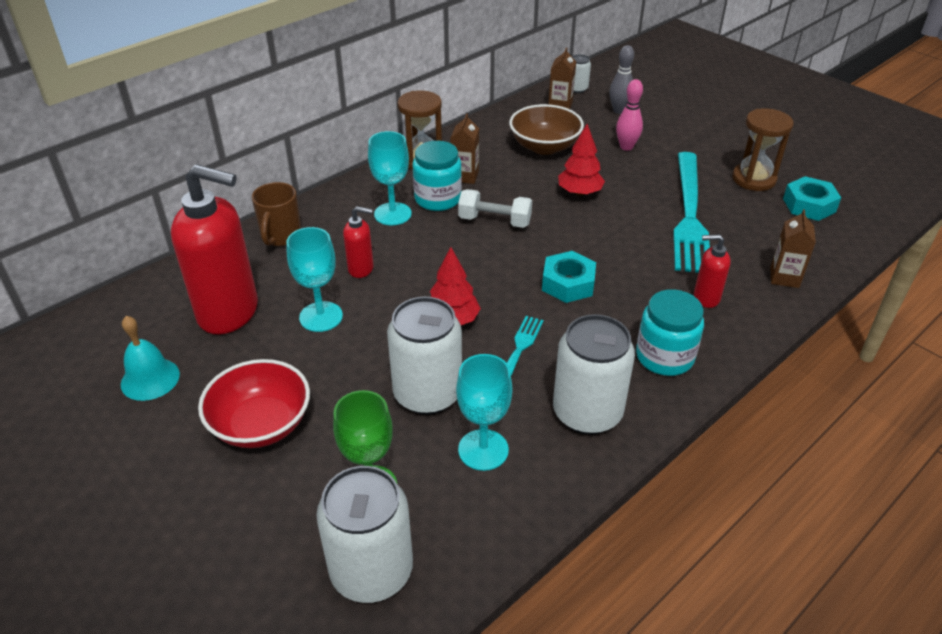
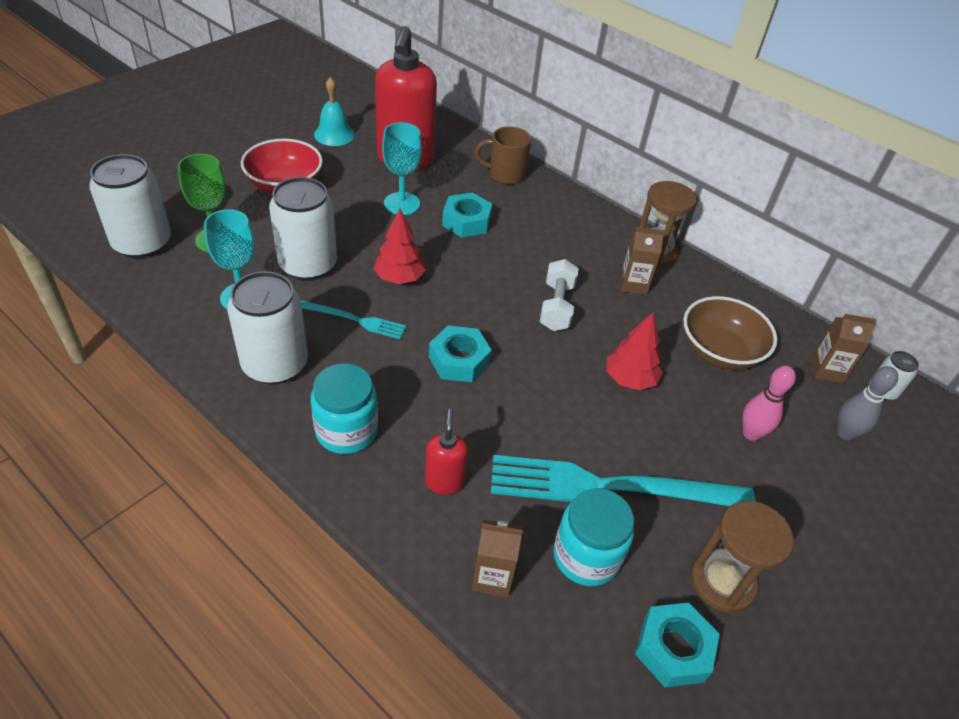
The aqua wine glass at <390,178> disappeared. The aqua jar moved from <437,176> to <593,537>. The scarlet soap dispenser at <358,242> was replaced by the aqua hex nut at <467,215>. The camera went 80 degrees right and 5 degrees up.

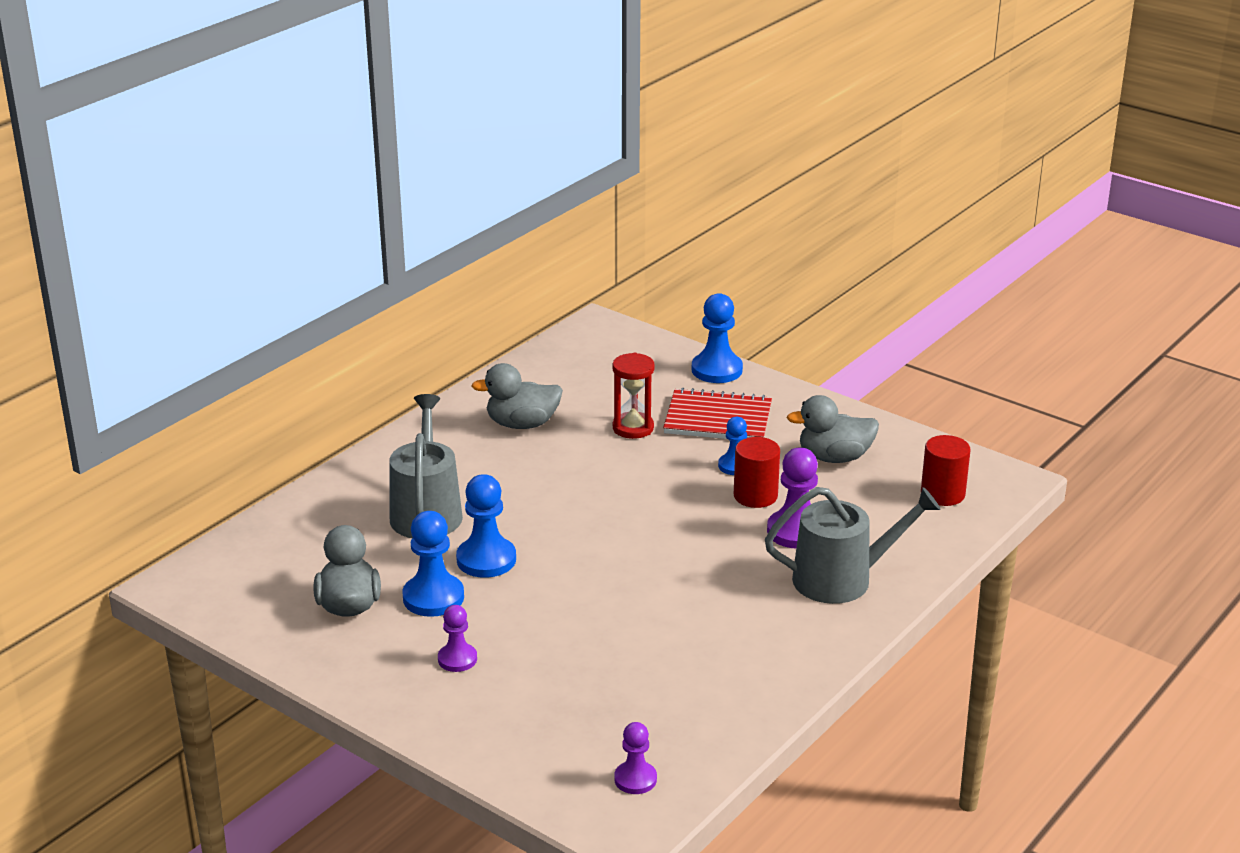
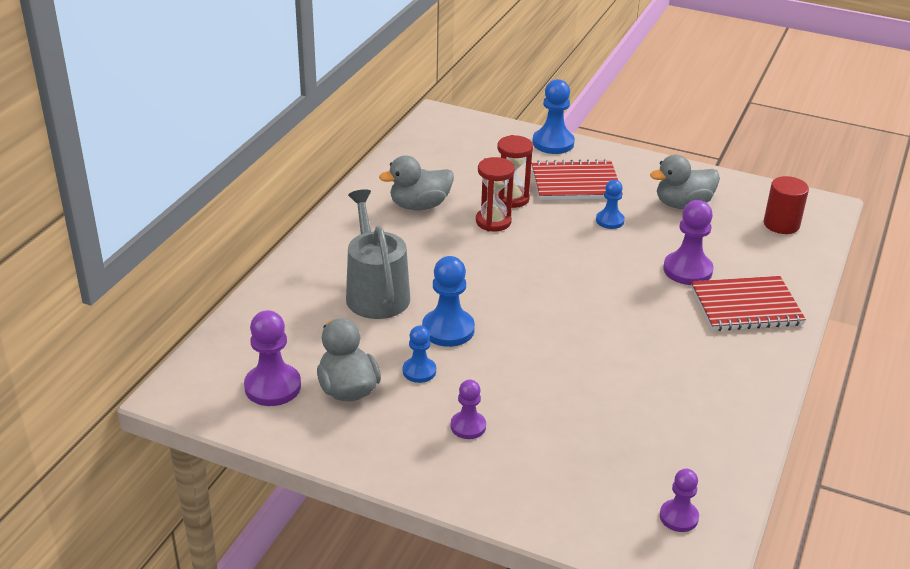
The scarlet solid cylinder at <757,472> disappeared. The purple pawn at <272,358> appeared. The scarlet sandglass at <495,194> appeared. The grey watering pot at <853,545> was replaced by the scarlet exercise book at <748,303>. The cobalt pawn at <433,564> changed to 0.61 times the size. The camera went 15 degrees left and 5 degrees up.

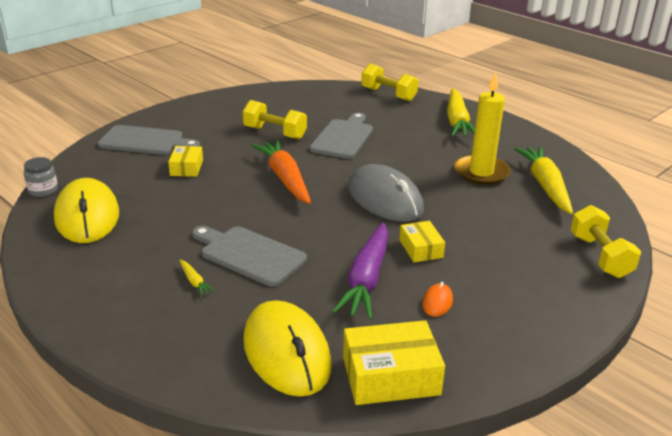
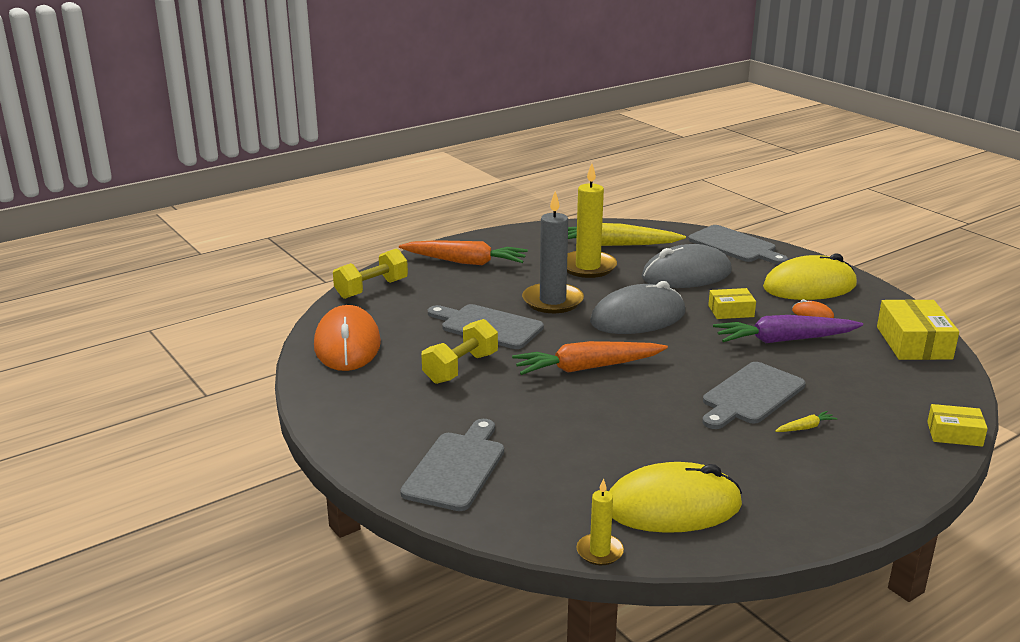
The bright orange mouse at <347,338> appeared. The grey pillar candle at <553,252> appeared. The grey mouse at <687,266> appeared. The yellow package moved from <185,161> to <957,425>. The yellow mouse moved from <287,348> to <810,276>. The grey jar at <41,177> was replaced by the yellow pillar candle at <600,521>. The yellow free weight at <606,241> was replaced by the grey bread board at <738,245>. The yellow root vegetable at <461,113> became the bright orange root vegetable at <463,252>. The purple root vegetable at <360,270> turned 150 degrees clockwise. The camera went 80 degrees left and 5 degrees down.

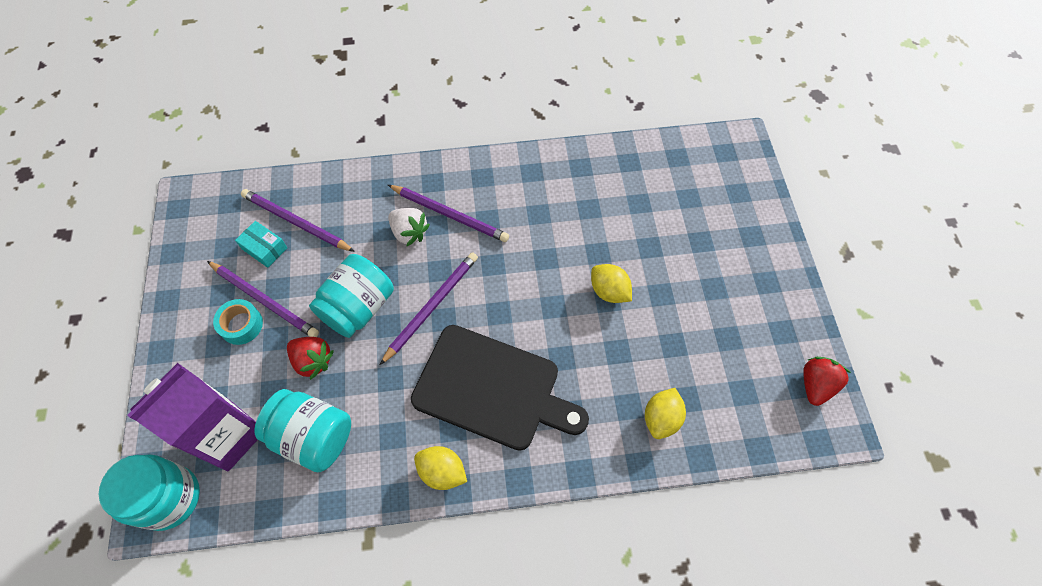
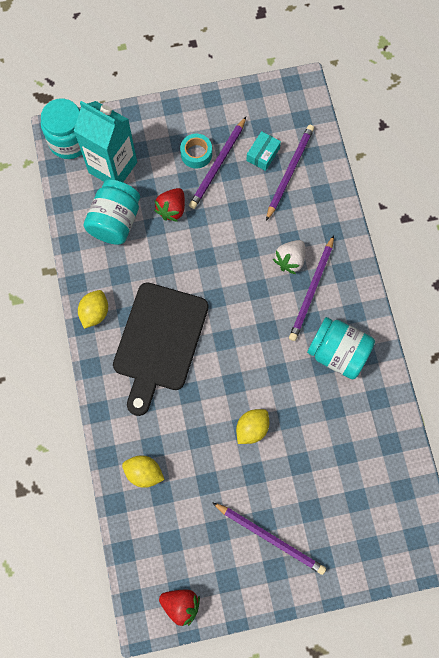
The aqua jar moved from <351,296> to <341,348>. The purple pencil moved from <429,308> to <269,538>. The purple milk carton at <192,417> became the aqua milk carton at <105,141>. The camera went 85 degrees right and 10 degrees up.

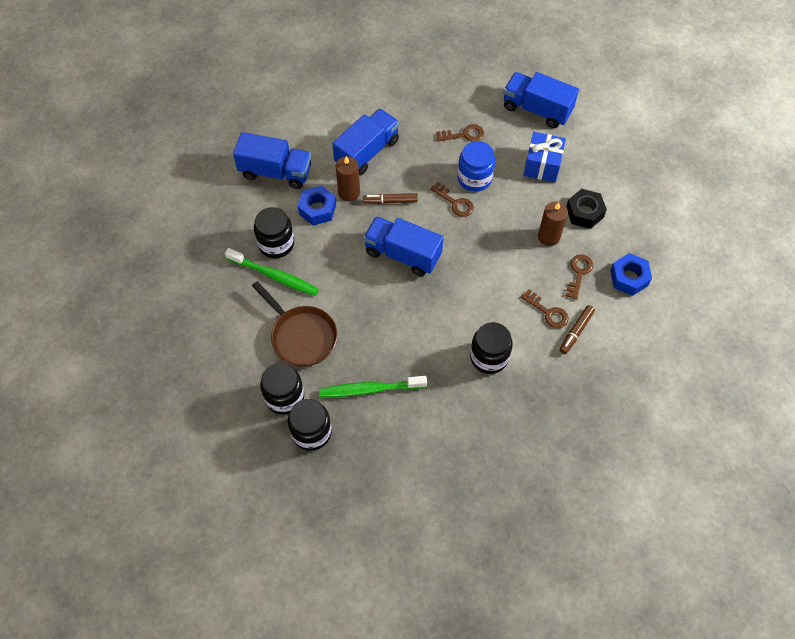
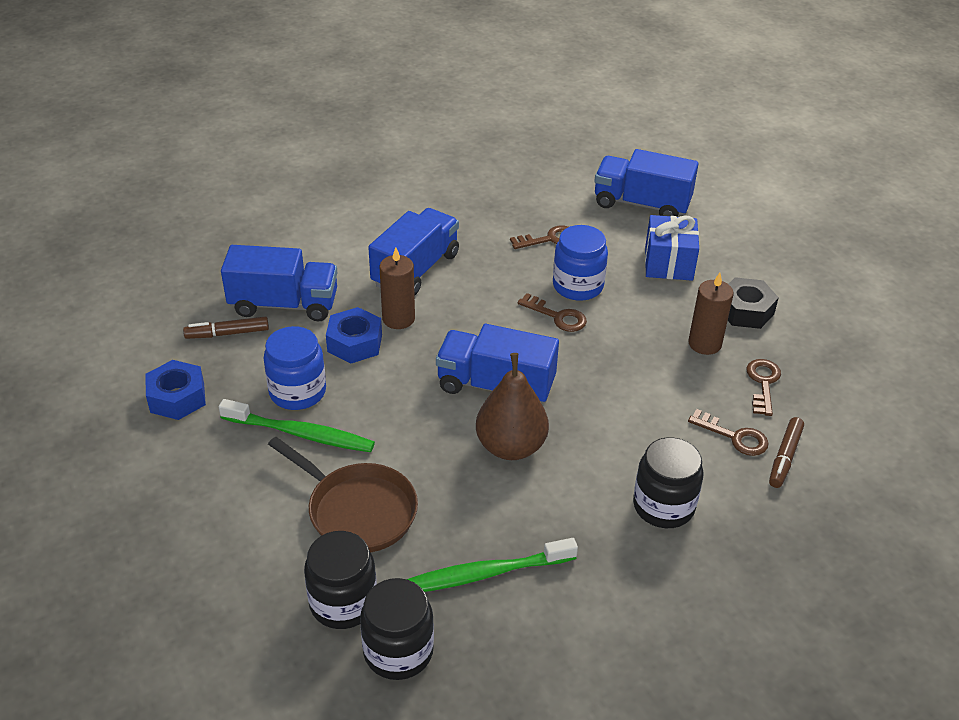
The brown pear at <512,406> appeared. The brown marker pen moved from <390,198> to <226,328>. The cobalt hex nut moved from <631,274> to <175,390>. The black jar at <274,232> became the cobalt jar at <294,368>. The camera went 10 degrees left and 20 degrees down.

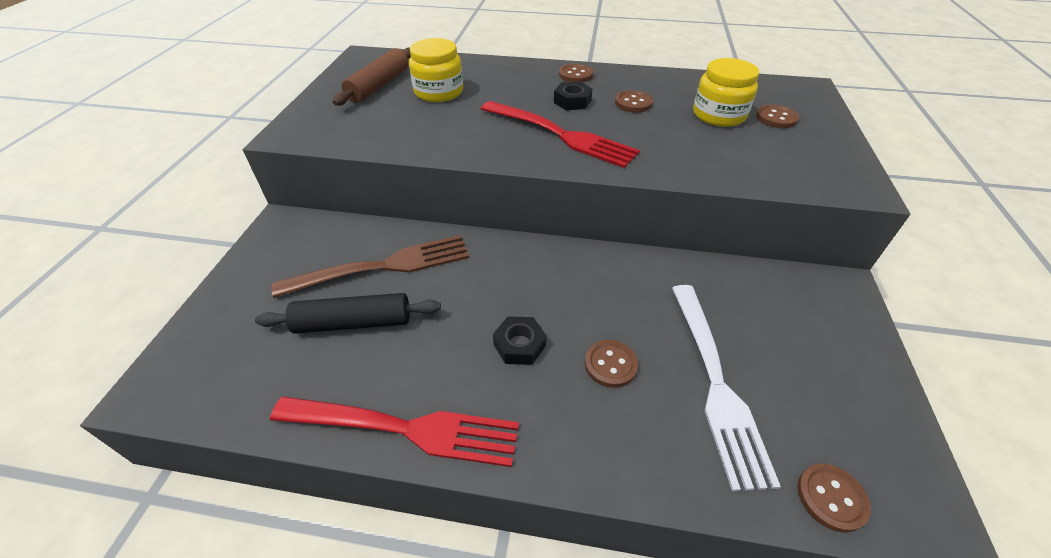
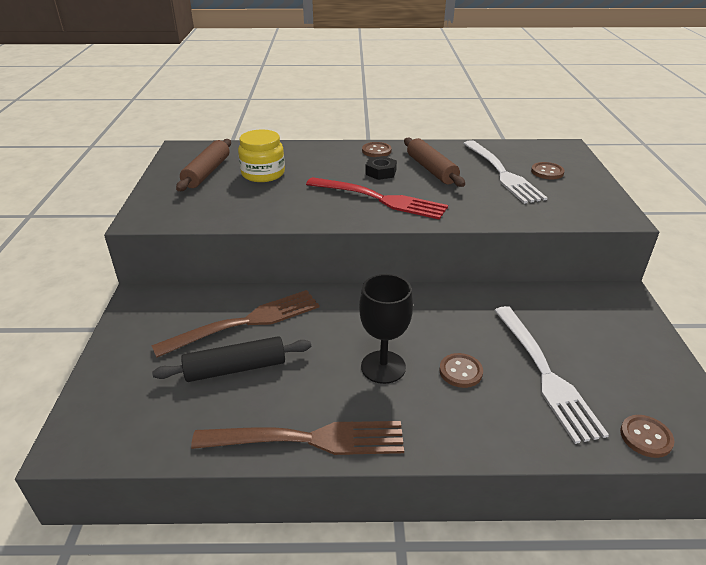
The black hex nut at <519,340> was replaced by the black wine glass at <386,329>. The brown button at <634,101> was replaced by the brown rolling pin at <434,162>. The yellow jar at <726,92> was replaced by the white fork at <505,172>. The scarlet fork at <394,431> became the brown fork at <297,438>. The camera went 10 degrees left and 10 degrees down.

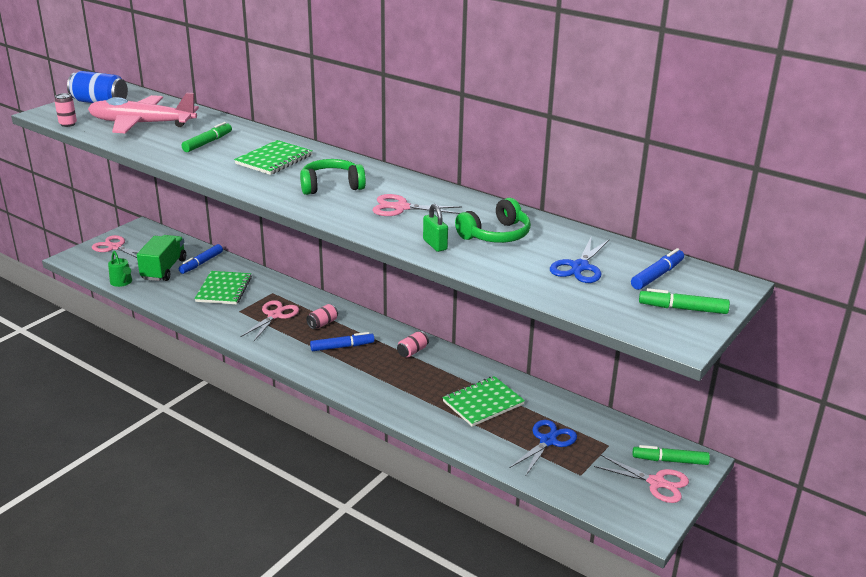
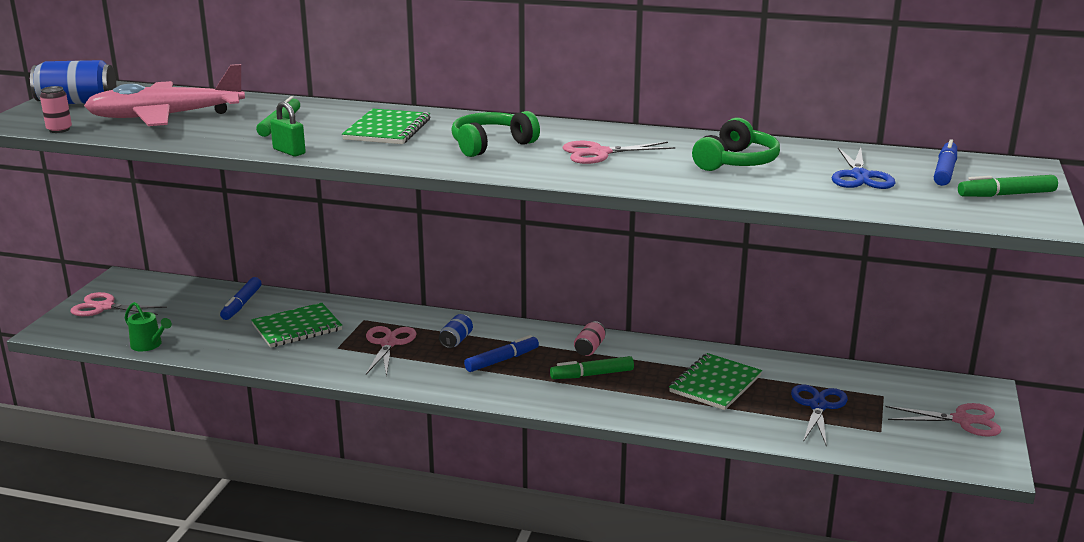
The green truck at <161,258> disappeared. The green lock moved from <435,228> to <288,128>. The green marker pen moved from <671,455> to <592,367>. The rose-pink tin at <322,316> became the cobalt tin at <456,331>. The green exercise book at <223,287> turned 75 degrees clockwise. The camera went 20 degrees left and 5 degrees down.

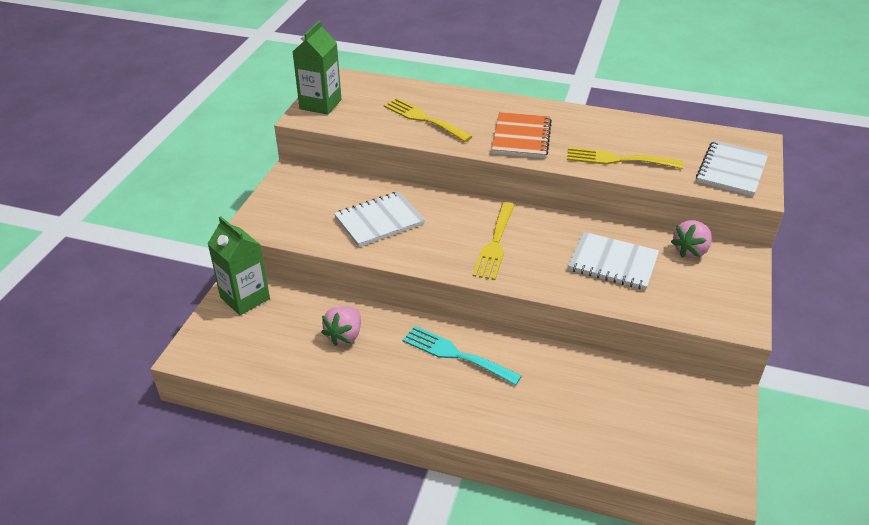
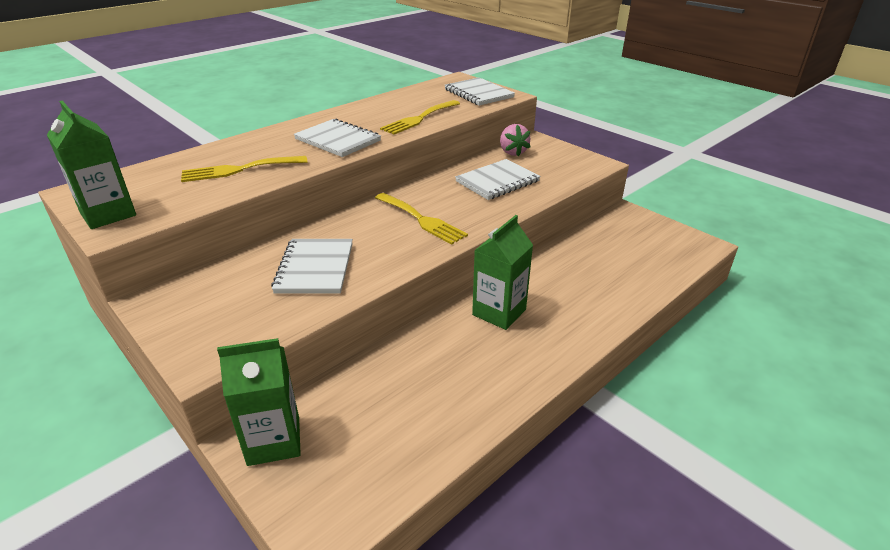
The rose-pink toy strawberry at <341,326> disappeared. The aqua fork at <462,355> was replaced by the green milk carton at <502,272>. The bright orange exercise book at <522,135> became the white exercise book at <337,138>. The camera went 60 degrees left and 5 degrees down.

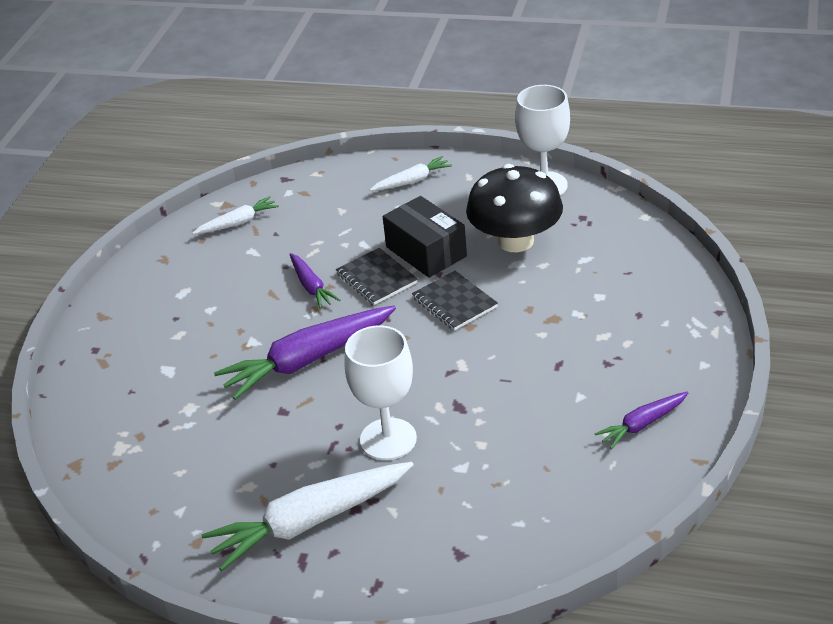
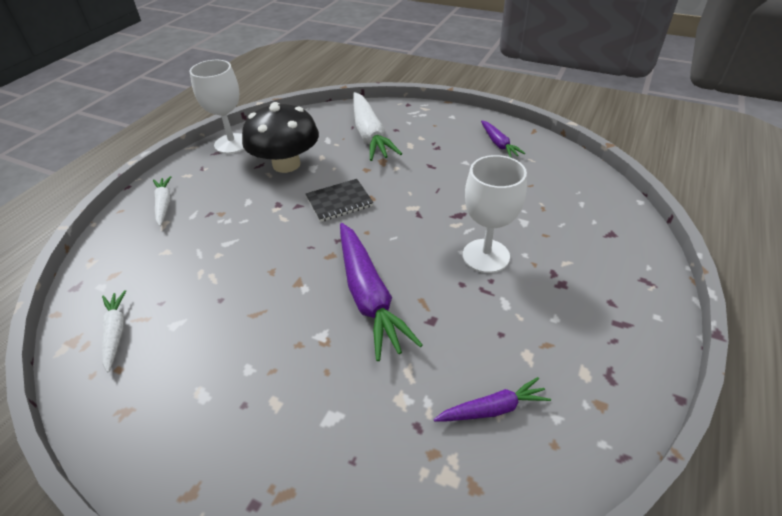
The black exercise book at <377,276> disappeared. The black package at <425,237> disappeared. The white root vegetable moved from <307,516> to <377,126>. The purple root vegetable moved from <315,281> to <492,399>. The camera went 80 degrees left and 5 degrees up.

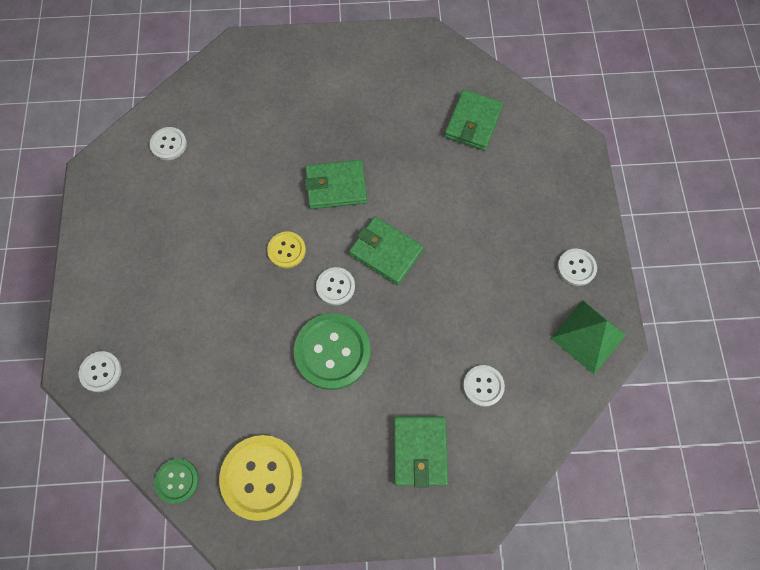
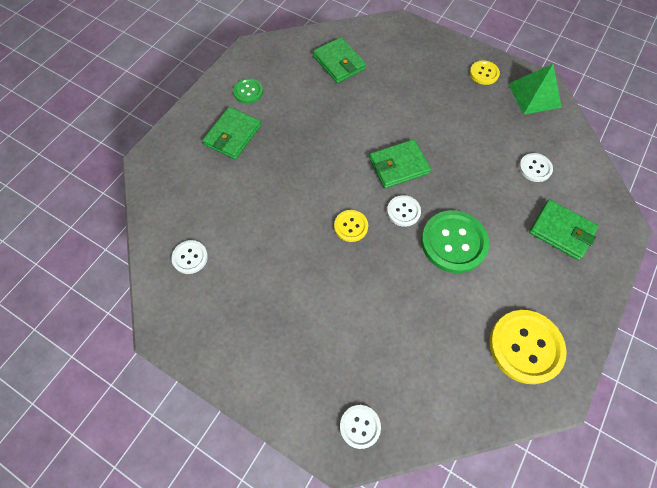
The green button moved from <176,481> to <248,91>. The green card wallet moved from <336,184> to <231,133>. The white button at <577,267> became the yellow button at <485,72>. The camera went 55 degrees left and 5 degrees down.

